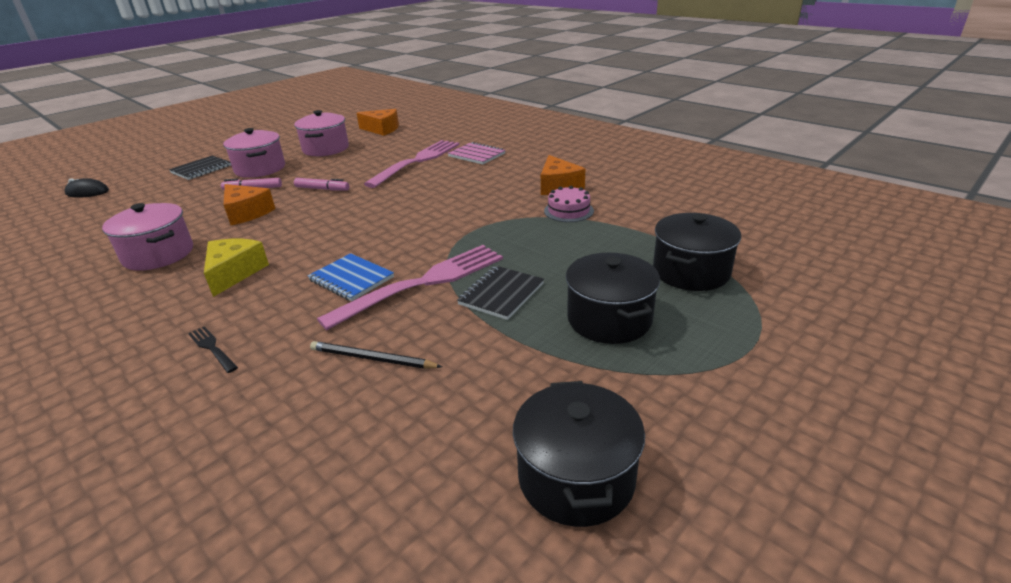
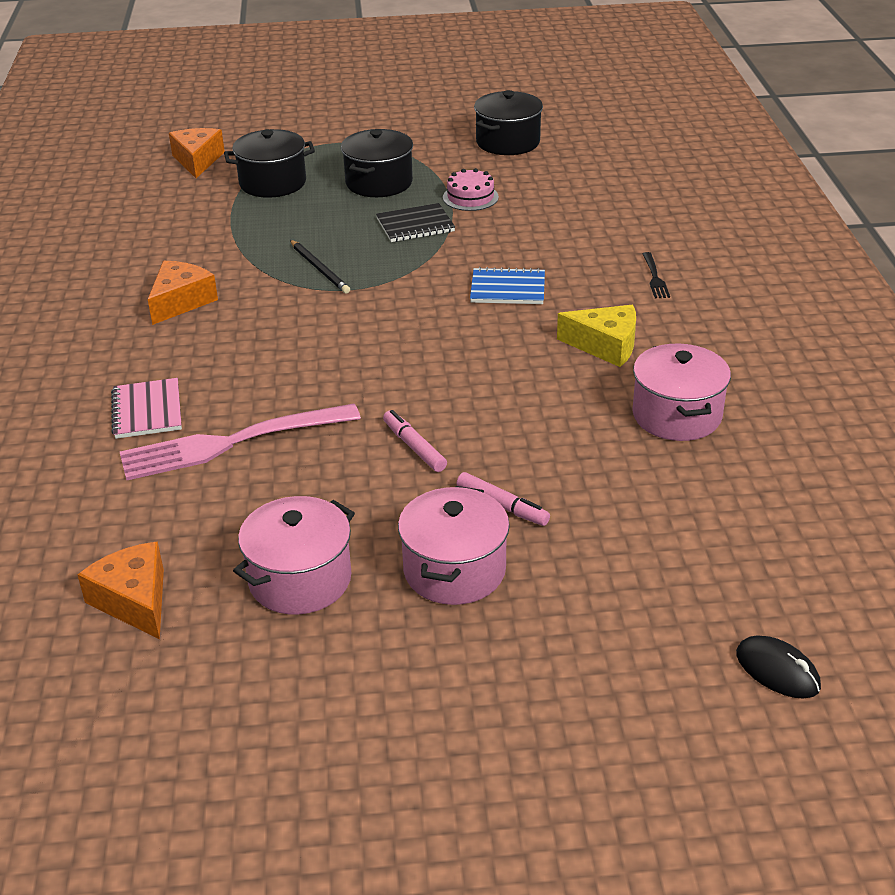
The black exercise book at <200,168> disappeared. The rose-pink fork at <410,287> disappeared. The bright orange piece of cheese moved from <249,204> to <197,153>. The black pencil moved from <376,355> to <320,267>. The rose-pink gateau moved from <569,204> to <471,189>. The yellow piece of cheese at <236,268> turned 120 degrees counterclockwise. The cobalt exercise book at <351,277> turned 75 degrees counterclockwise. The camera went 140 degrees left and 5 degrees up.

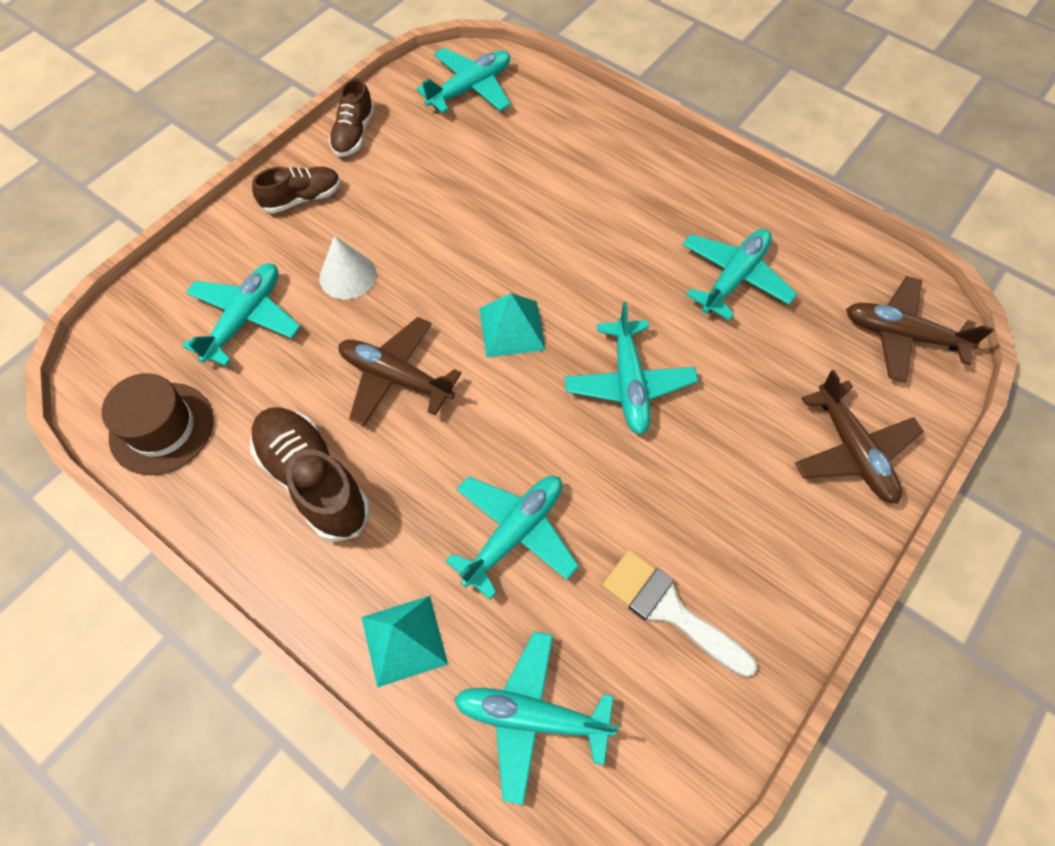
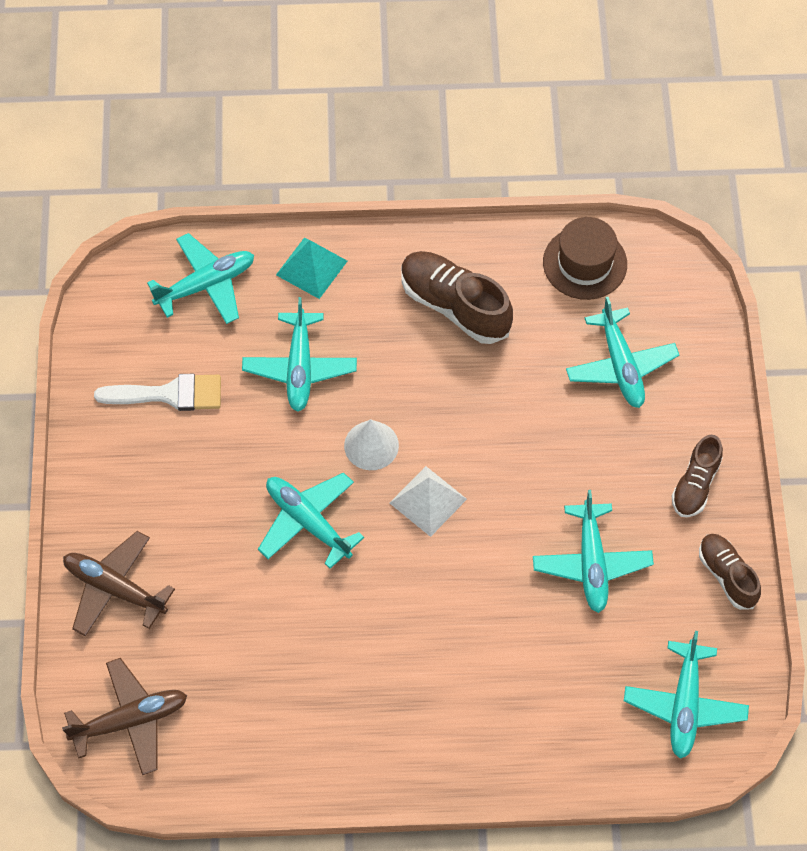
The brown aeroplane at <399,371> disappeared. The white cone shape moved from <348,267> to <371,444>. The aqua aeroplane moved from <739,274> to <593,551>. The aqua solid pyramid at <512,325> became the white solid pyramid at <428,501>. The brown shoe at <310,475> turned 150 degrees counterclockwise. The camera went 140 degrees right and 0 degrees up.

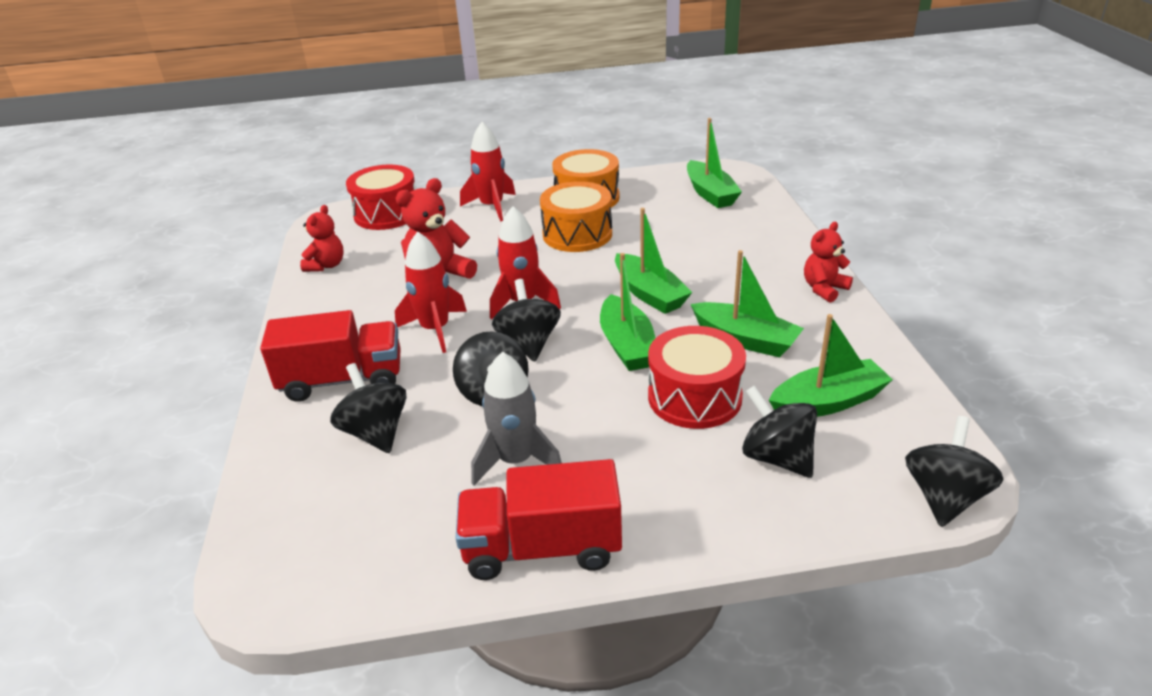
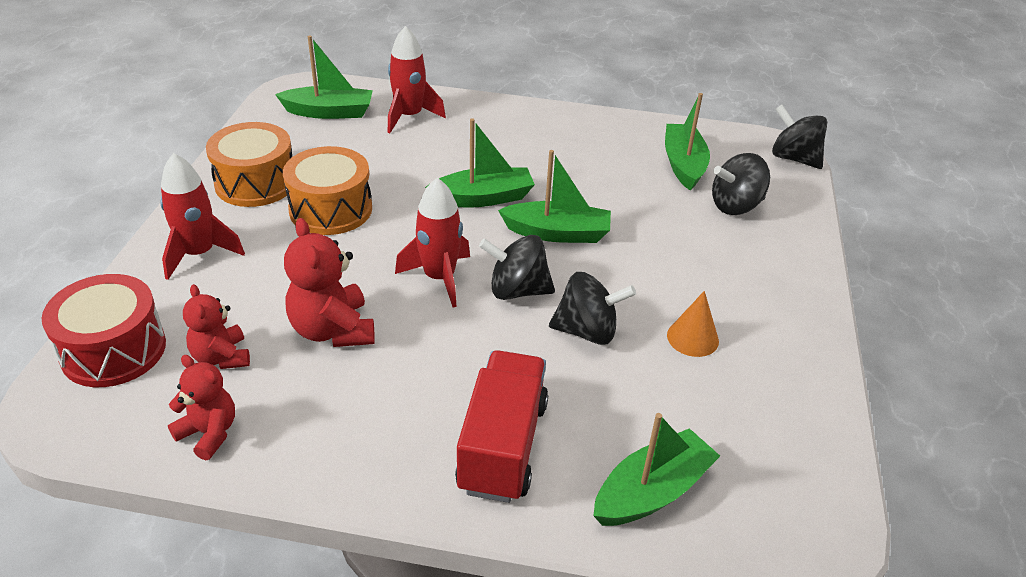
The black toy top at <368,408> disappeared. The scarlet truck at <539,519> disappeared. The scarlet drum at <697,377> disappeared. The scarlet rocket moved from <431,292> to <417,79>. The green sailboat moved from <747,304> to <656,469>. The scarlet teddy moved from <828,262> to <216,326>. The grey rocket at <516,418> was replaced by the bright orange cone shape at <693,324>. The camera went 75 degrees left and 5 degrees up.

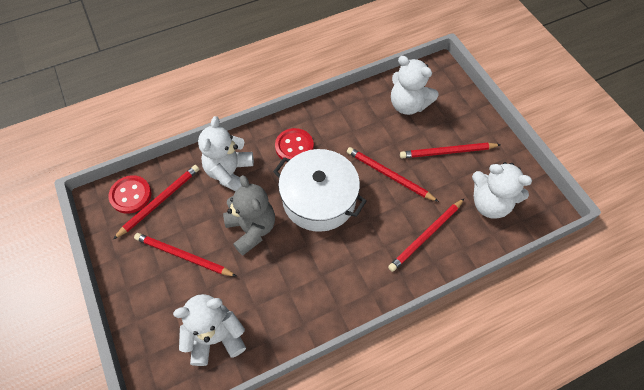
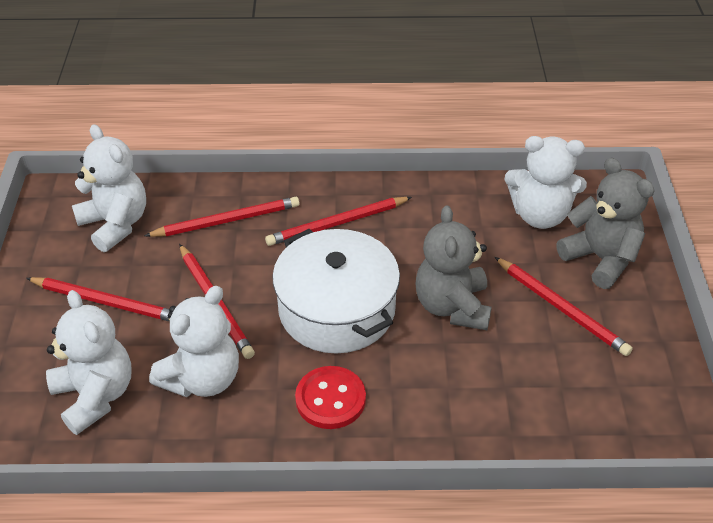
The scarlet button at <130,194> disappeared. The grey teddy at <606,223> appeared. The scarlet pencil moved from <156,202> to <338,221>. The white teddy moved from <226,153> to <194,341>. The camera went 155 degrees left and 15 degrees down.

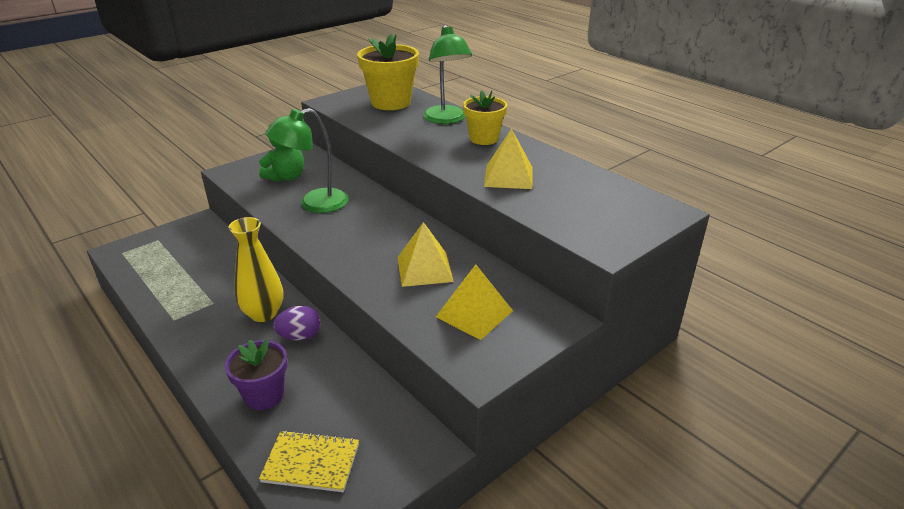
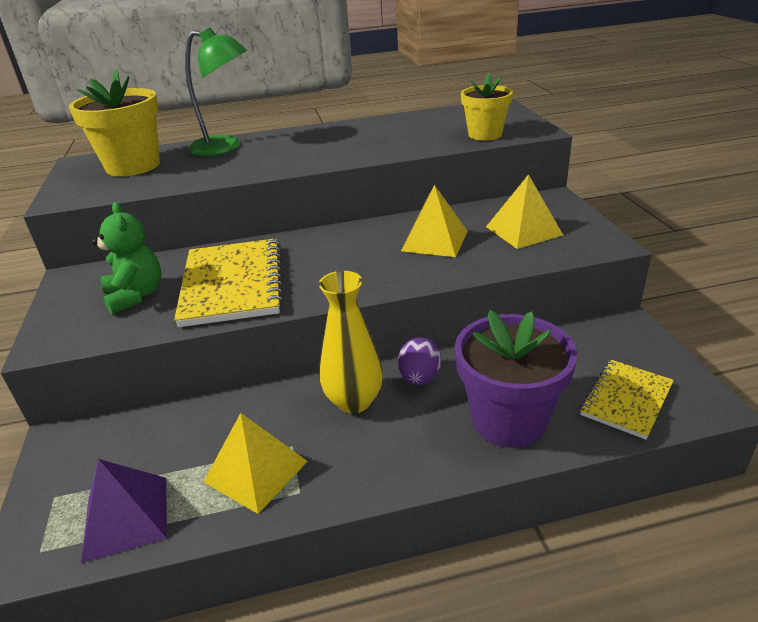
The purple solid pyramid at <124,511> appeared. The yellow potted plant moved from <485,117> to <487,107>. The yellow solid pyramid moved from <508,158> to <256,463>. The green lamp at <306,160> was replaced by the yellow exercise book at <229,282>. The purple potted plant at <256,374> changed to 1.54 times the size. The camera went 60 degrees left and 0 degrees up.

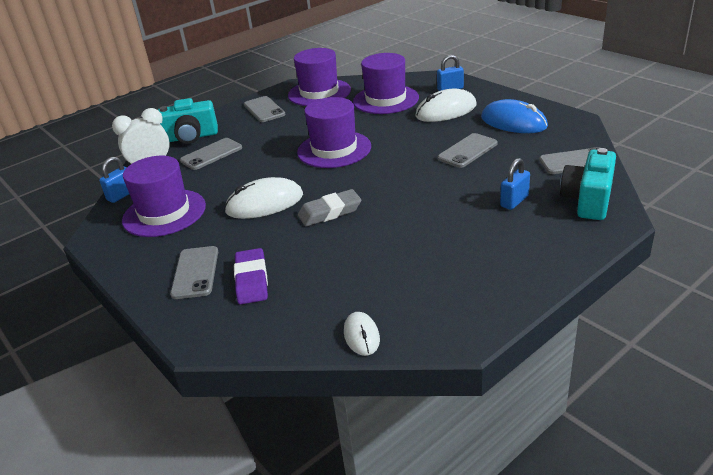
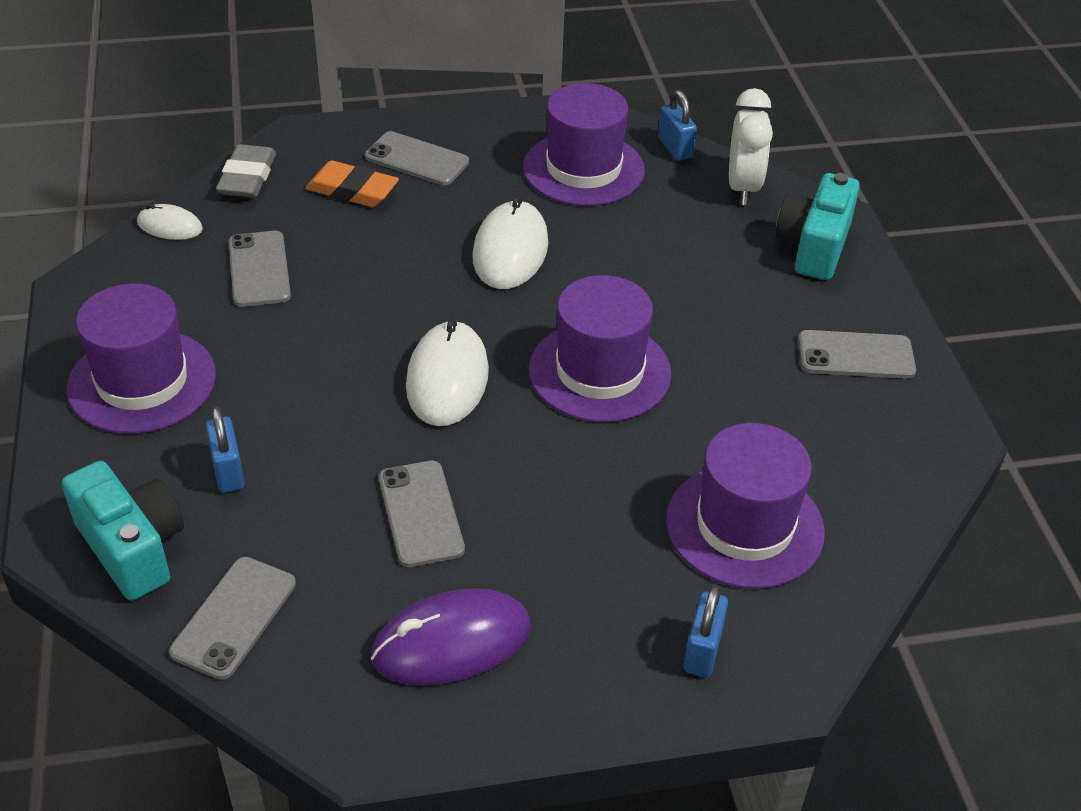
The grey mobile phone moved from <211,154> to <259,269>. The purple hat moved from <319,77> to <141,358>. The grey pencil eraser moved from <329,208> to <246,171>. The white mouse moved from <446,105> to <447,372>. The purple pencil eraser at <251,276> became the bright orange pencil eraser at <352,184>. The cobalt mouse at <514,116> became the purple mouse at <451,637>. The camera went 115 degrees right and 10 degrees up.

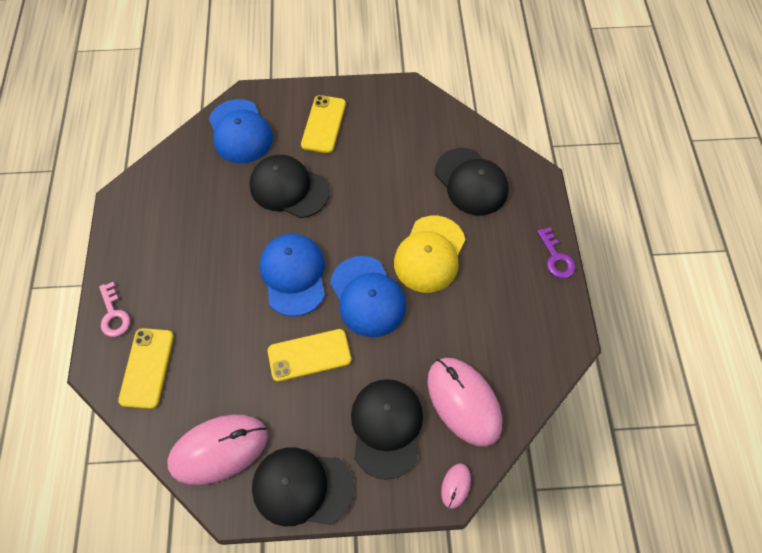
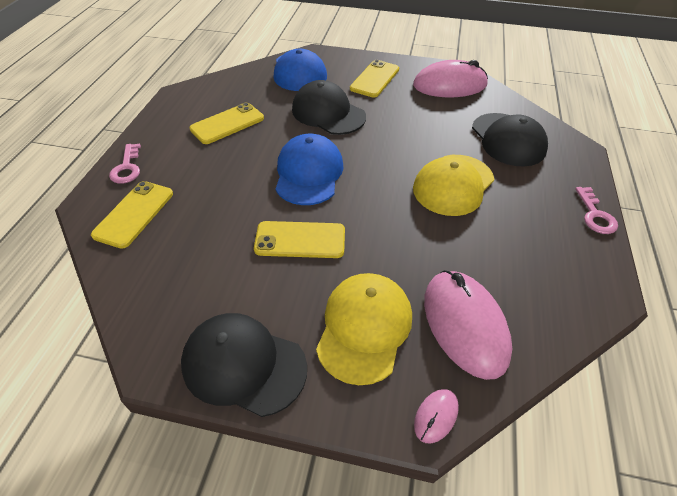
The cobalt peaked cap at <368,296> disappeared. The yellow mobile phone at <226,123> appeared. The rose-pink mouse moved from <217,450> to <450,78>. The black peaked cap at <387,429> became the yellow peaked cap at <364,329>. The purple key at <556,253> became the rose-pink key at <596,210>. The camera went 15 degrees right and 15 degrees down.

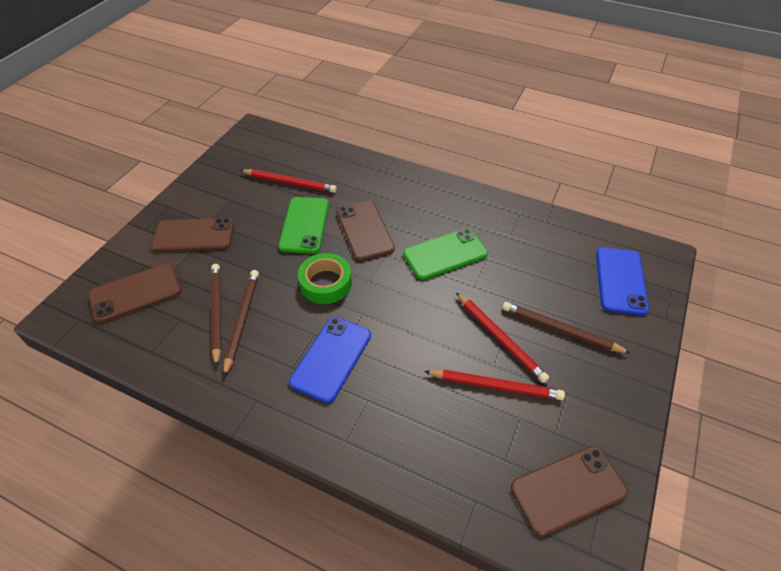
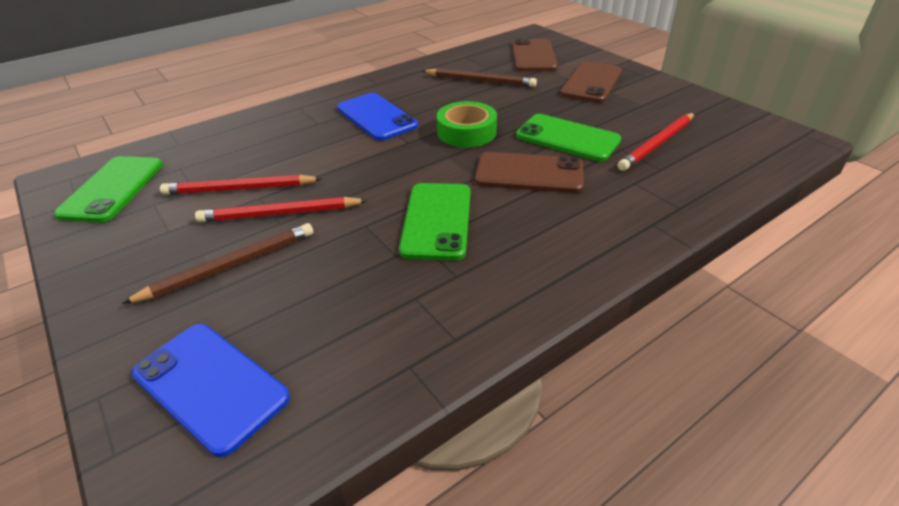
The brown pencil at <241,323> disappeared. The brown mobile phone at <569,491> became the green mobile phone at <108,189>. The scarlet pencil at <494,385> turned 45 degrees clockwise. The camera went 120 degrees right and 10 degrees down.

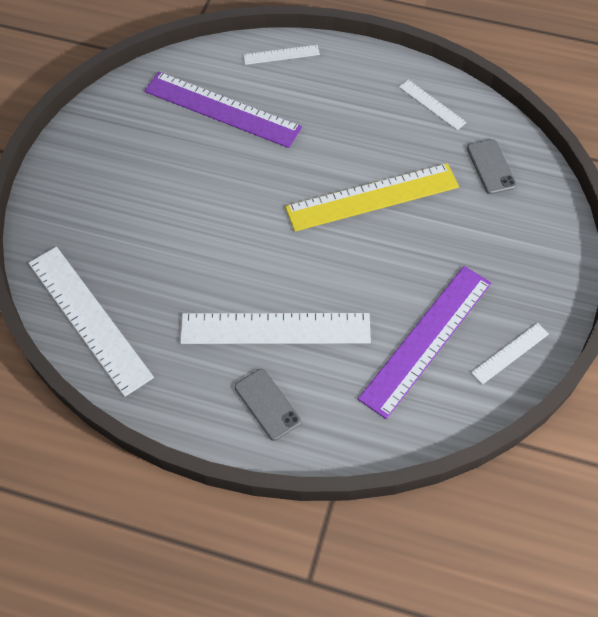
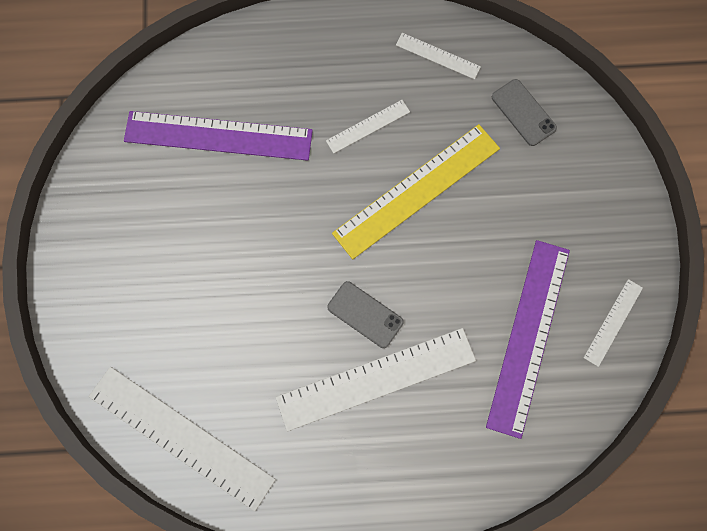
The grey mobile phone moved from <268,405> to <365,314>. The white measuring stick moved from <281,55> to <368,127>. The camera went 20 degrees left and 15 degrees up.

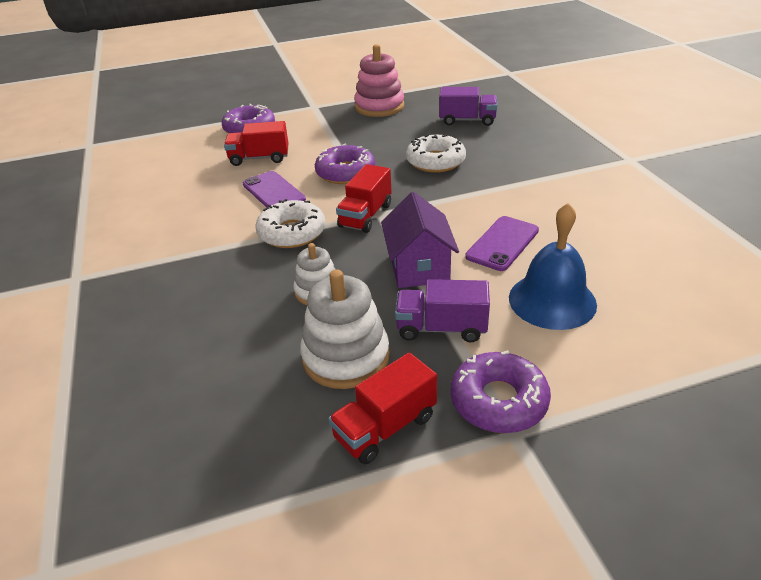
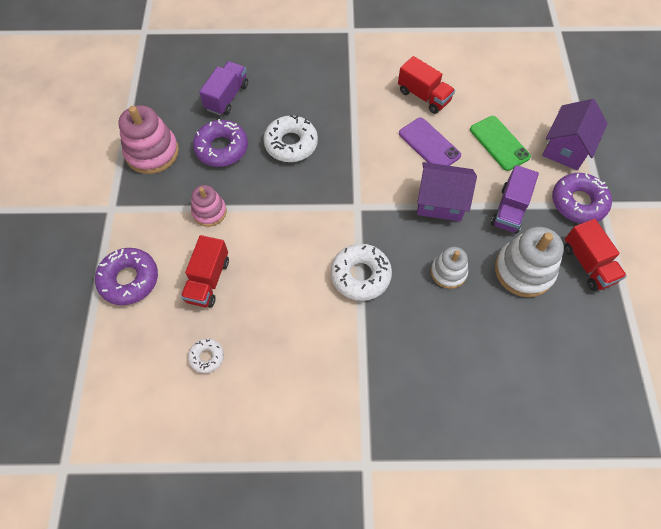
The purple mobile phone at <274,189> disappeared. The white doughnut at <206,355> appeared. The rose-pink stacking rings at <209,206> appeared. The purple toy house at <575,134> appeared. The purple doughnut moved from <345,163> to <220,143>. The scarlet truck moved from <364,198> to <426,85>. The cobalt school bell at <553,266> was replaced by the green mobile phone at <500,143>. The camera went 75 degrees left and 25 degrees up.

